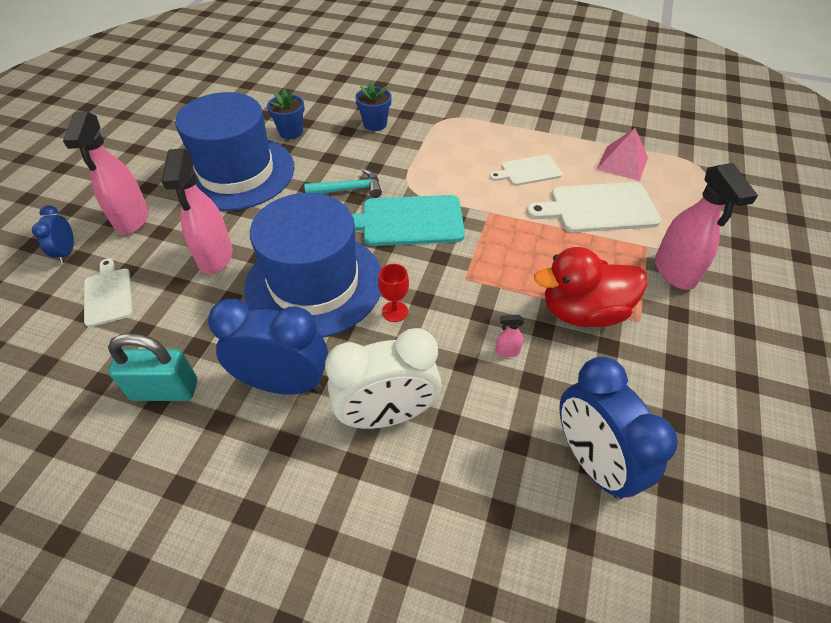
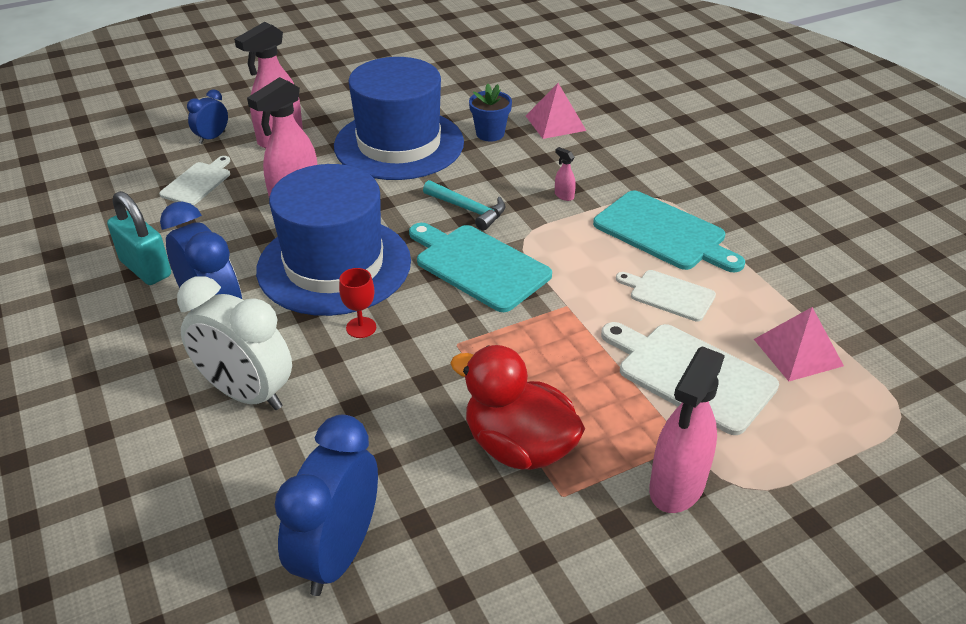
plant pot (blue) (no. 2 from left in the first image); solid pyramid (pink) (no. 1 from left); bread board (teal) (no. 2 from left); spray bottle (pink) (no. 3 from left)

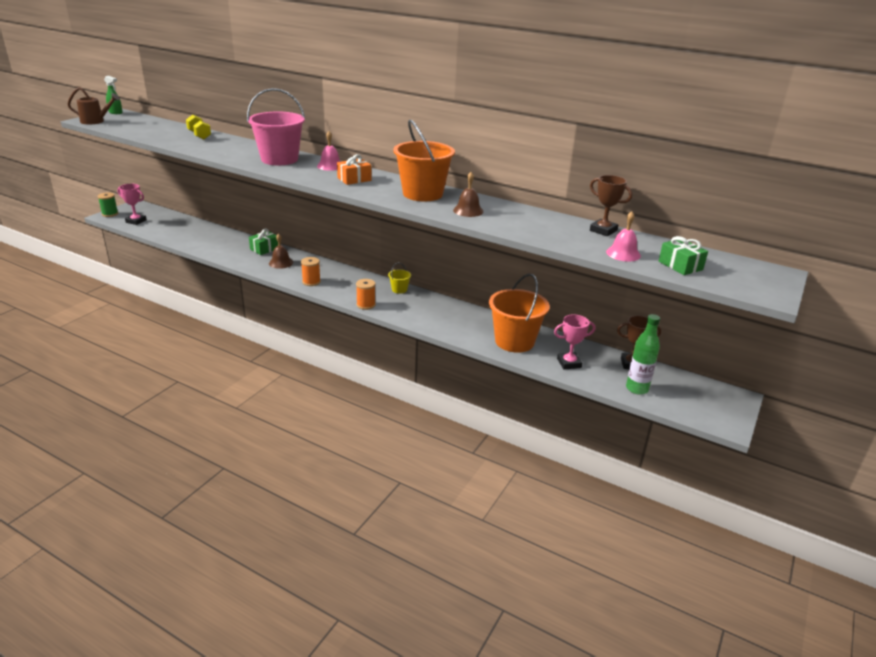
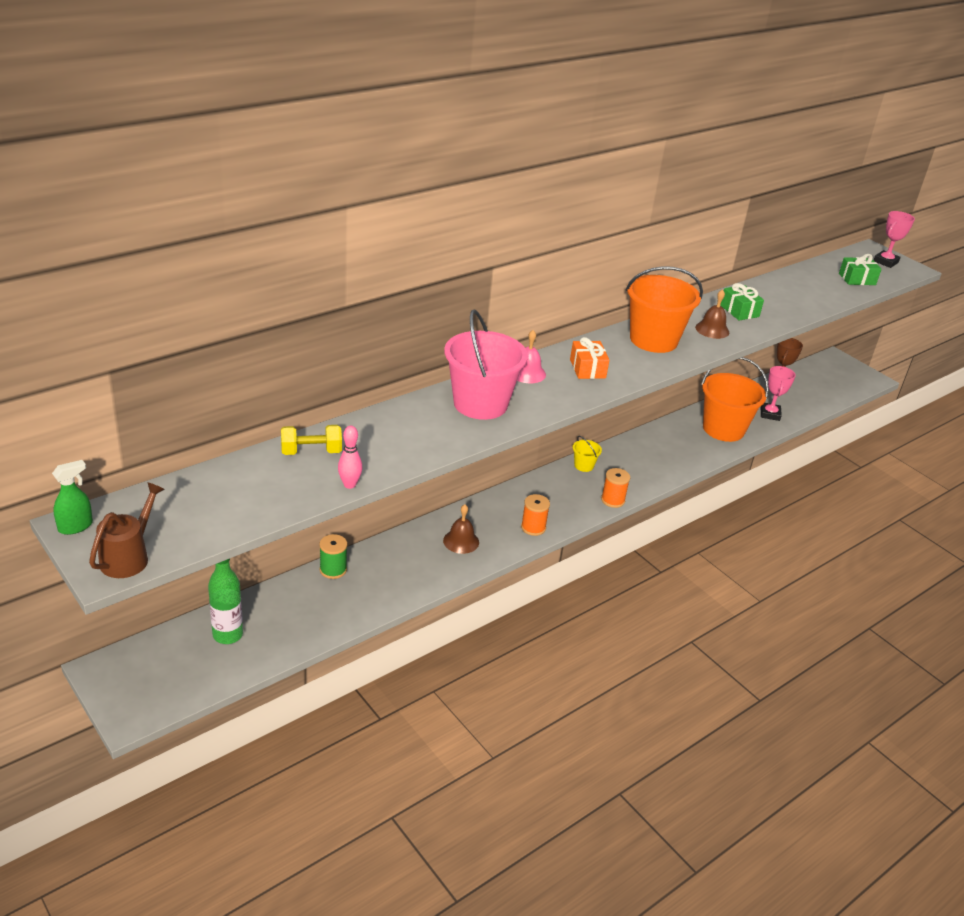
prize cup (dark brown) (no. 1 from left in the first image); bell (pink) (no. 2 from left in the first image); skittle (pink); bobbin (leaf-green); prize cup (pink) (no. 2 from left); wrapped gift (leaf-green) (no. 1 from left); bottle (leaf-green)

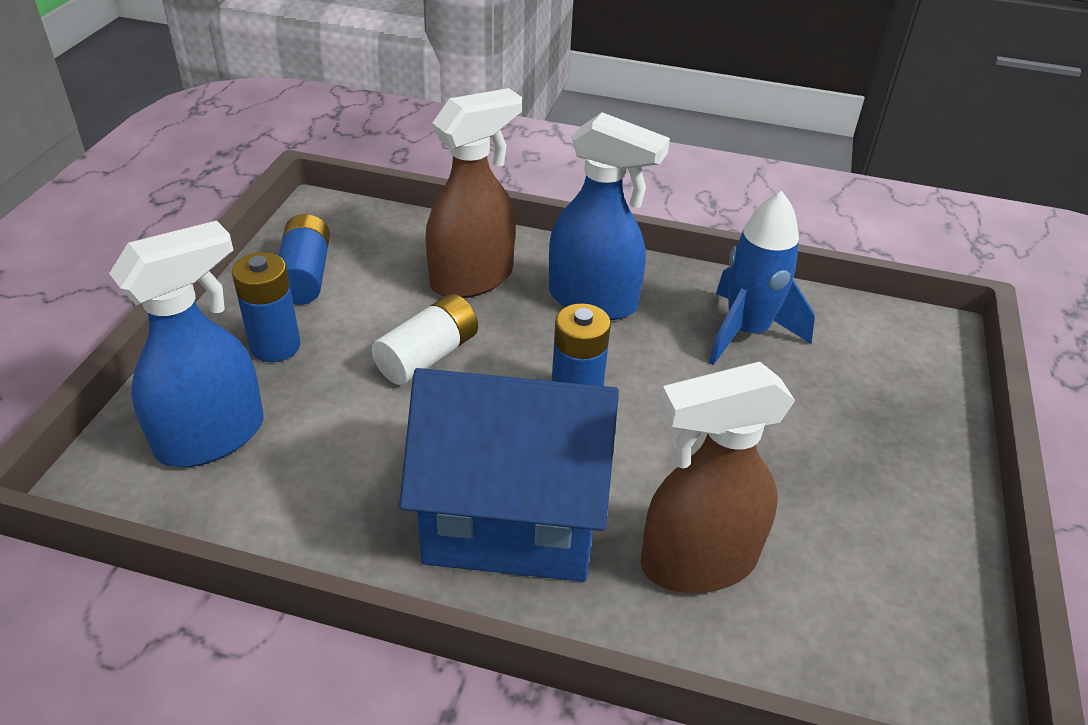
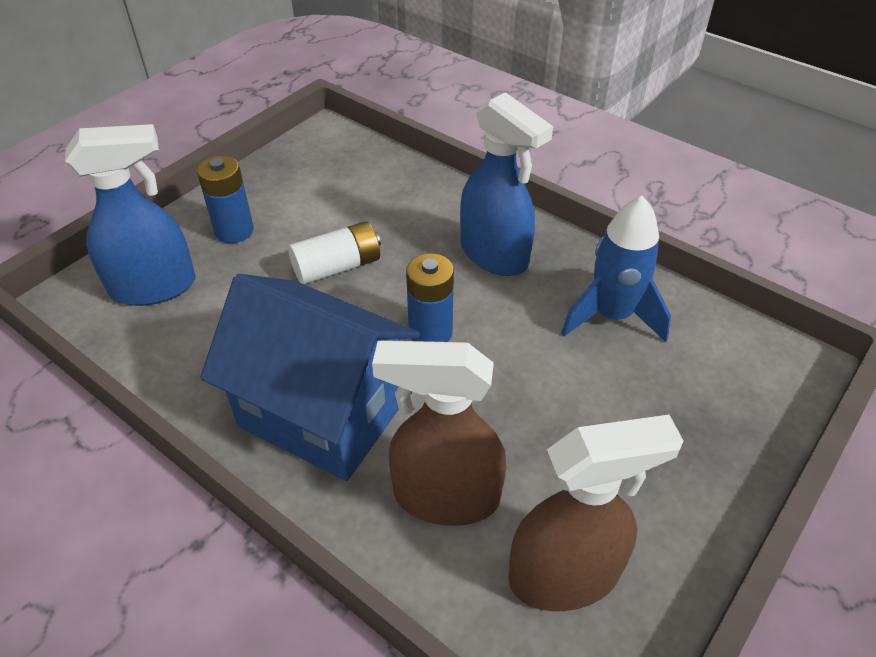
battery (blue) (no. 2 from left in the first image); spray bottle (dark brown) (no. 2 from left)

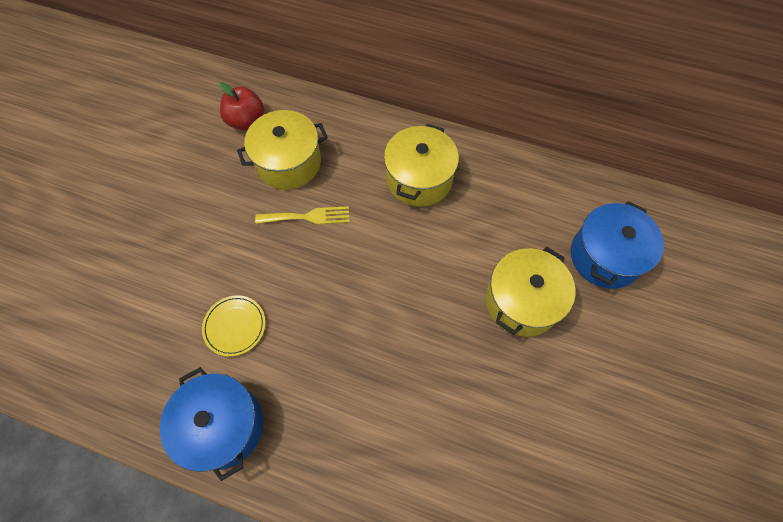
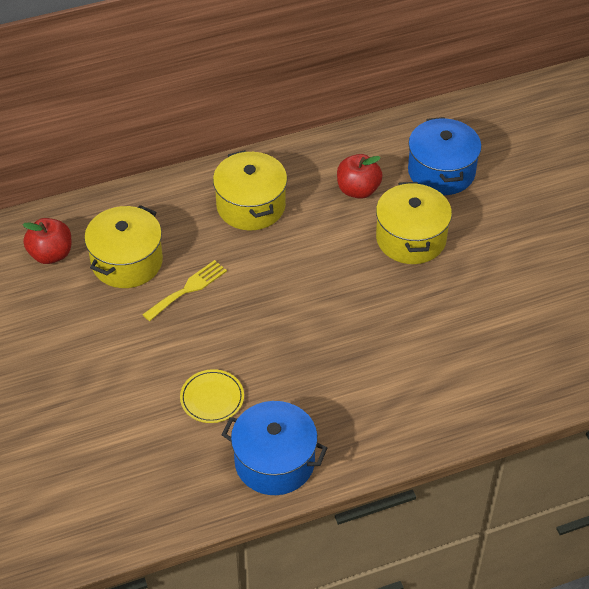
toy apple (scarlet) (no. 2 from left)

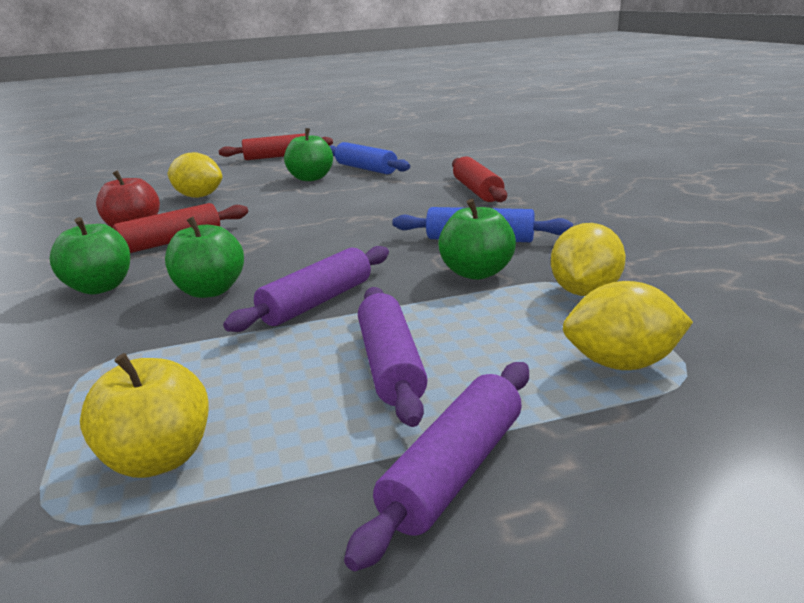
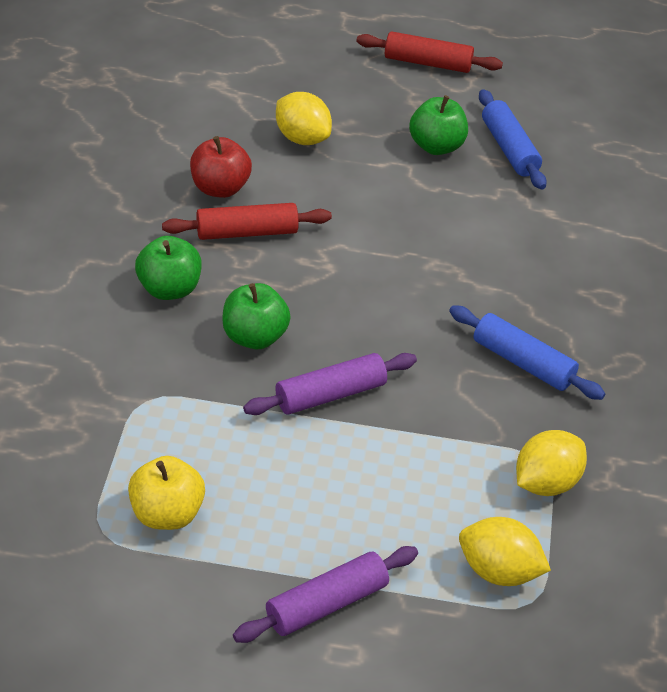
rolling pin (purple) (no. 2 from left in the first image); toy apple (leaf-green) (no. 4 from left in the first image); rolling pin (scarlet) (no. 3 from left in the first image)

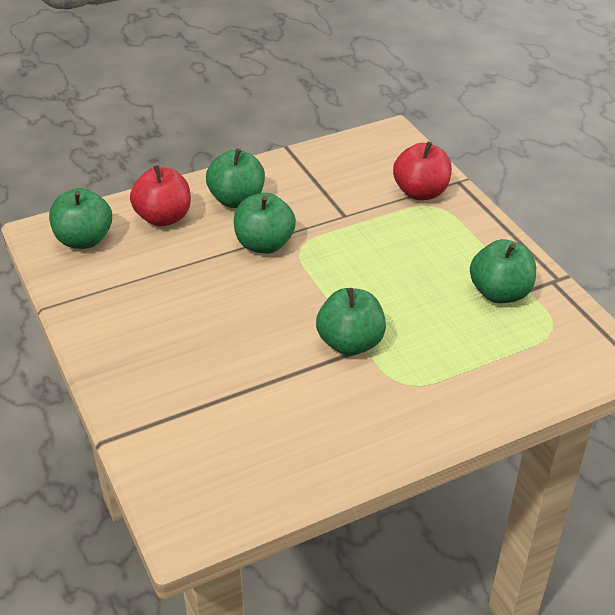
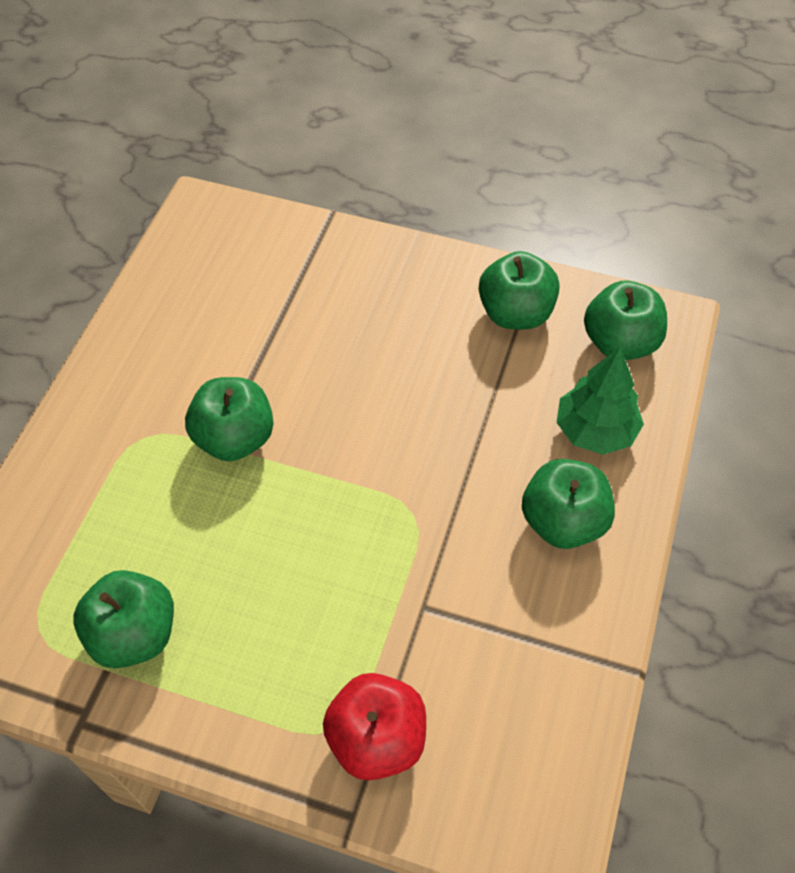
toy apple (leaf-green) (no. 3 from left); fir tree (leaf-green)

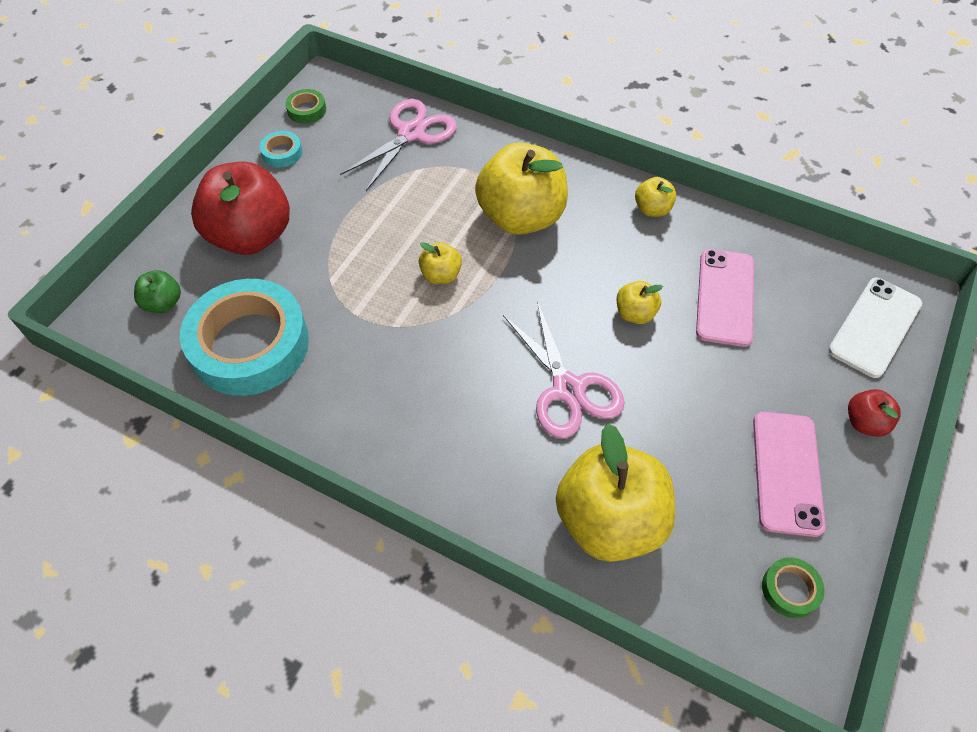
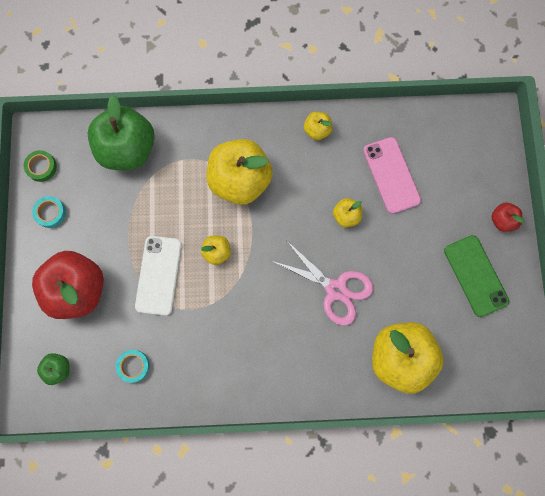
sticky tape (leaf-green) (no. 2 from left in the first image); mobile phone (white); toy apple (leaf-green) (no. 2 from left); mobile phone (leaf-green); sticky tape (teal) (no. 2 from left)

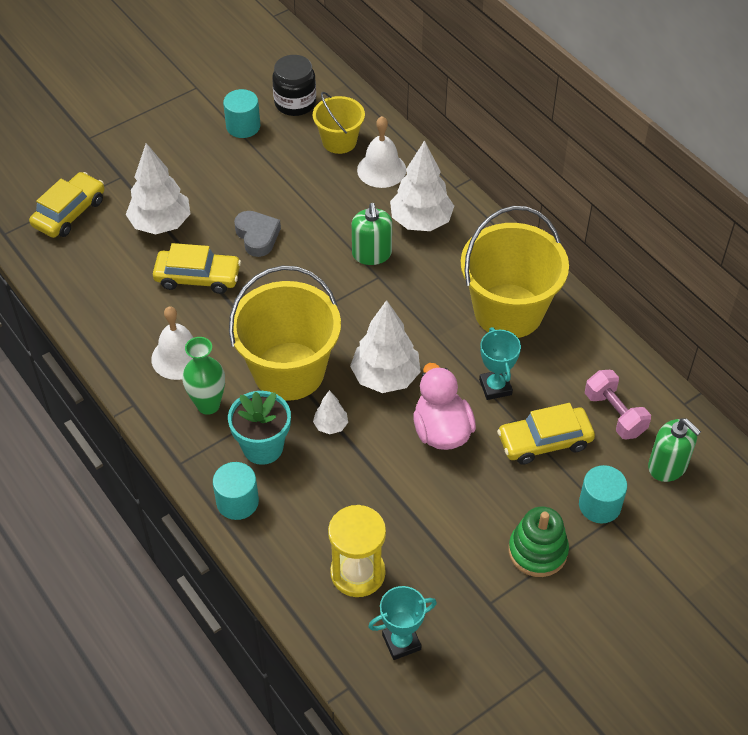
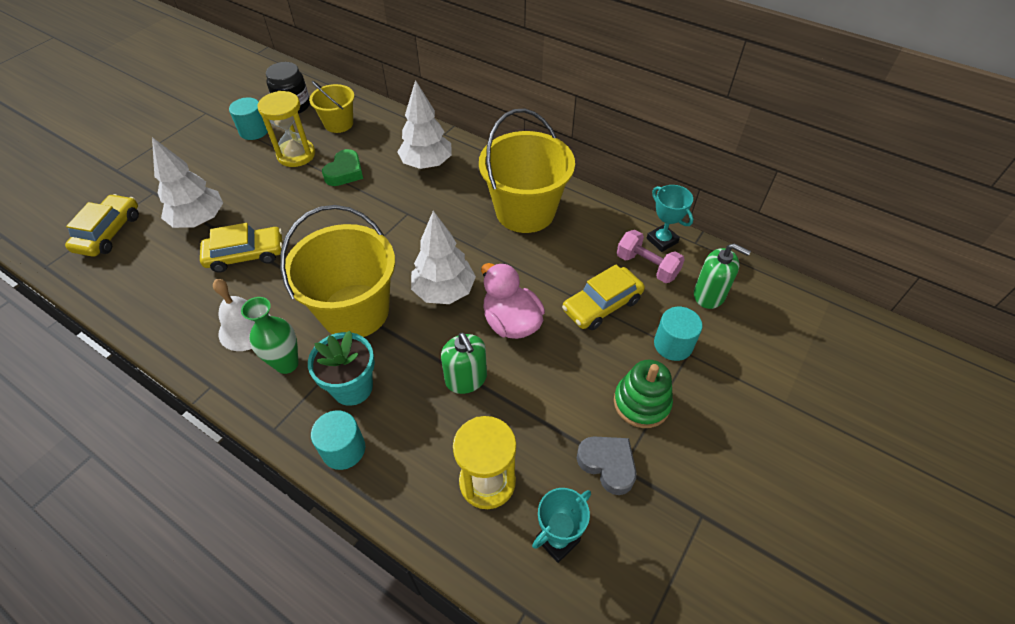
fir tree (white) (no. 2 from left in the first image); bell (white) (no. 2 from left in the first image); sandglass (yellow) (no. 1 from left); heart shape (leaf-green); heart shape (ash-grey); soap pump (leaf-green) (no. 1 from left); prize cup (teal) (no. 2 from left)

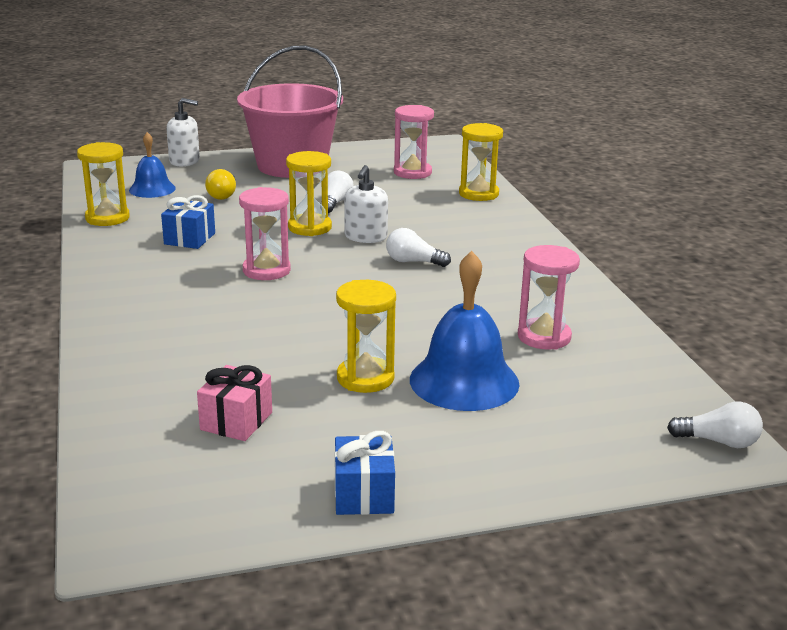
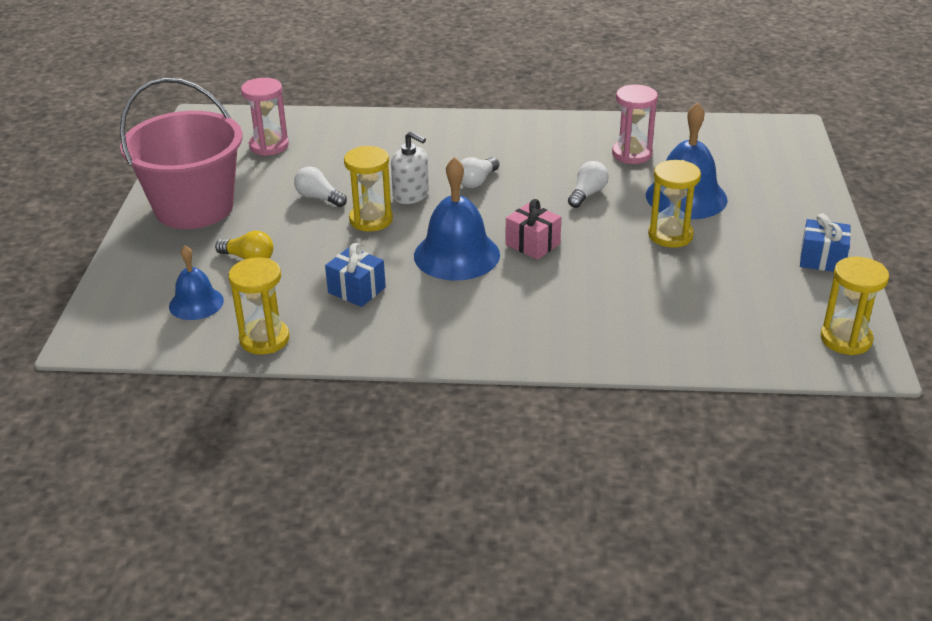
soap pump (white) (no. 1 from left in the first image); wrapped gift (pink); sandglass (yellow) (no. 4 from left); lightbulb (white) (no. 3 from left); bell (blue) (no. 2 from left)

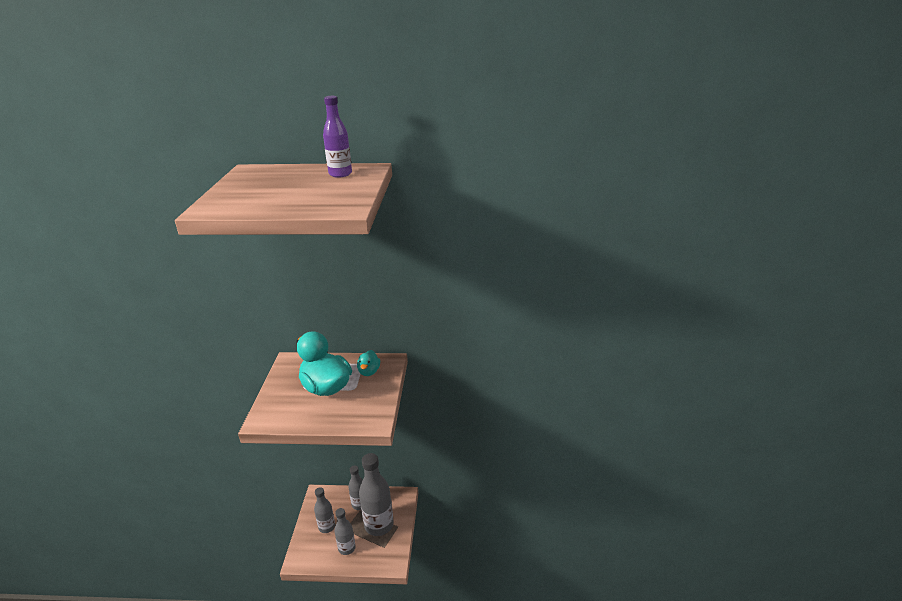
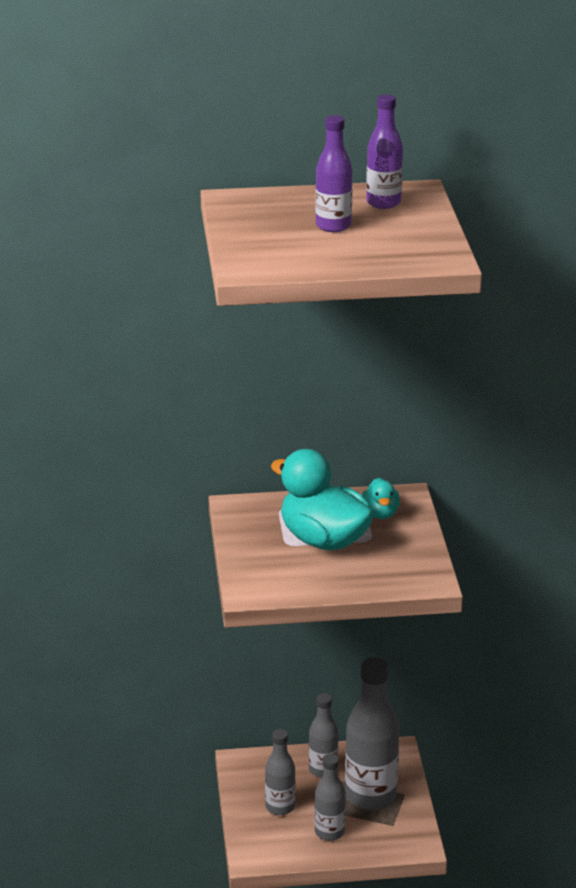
bottle (purple) (no. 1 from left)

